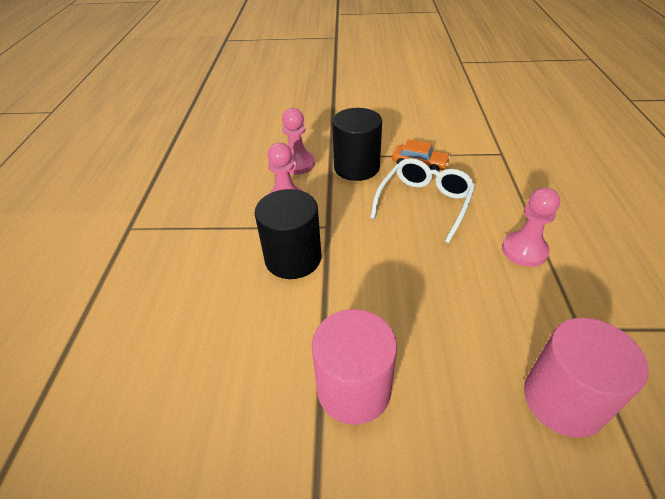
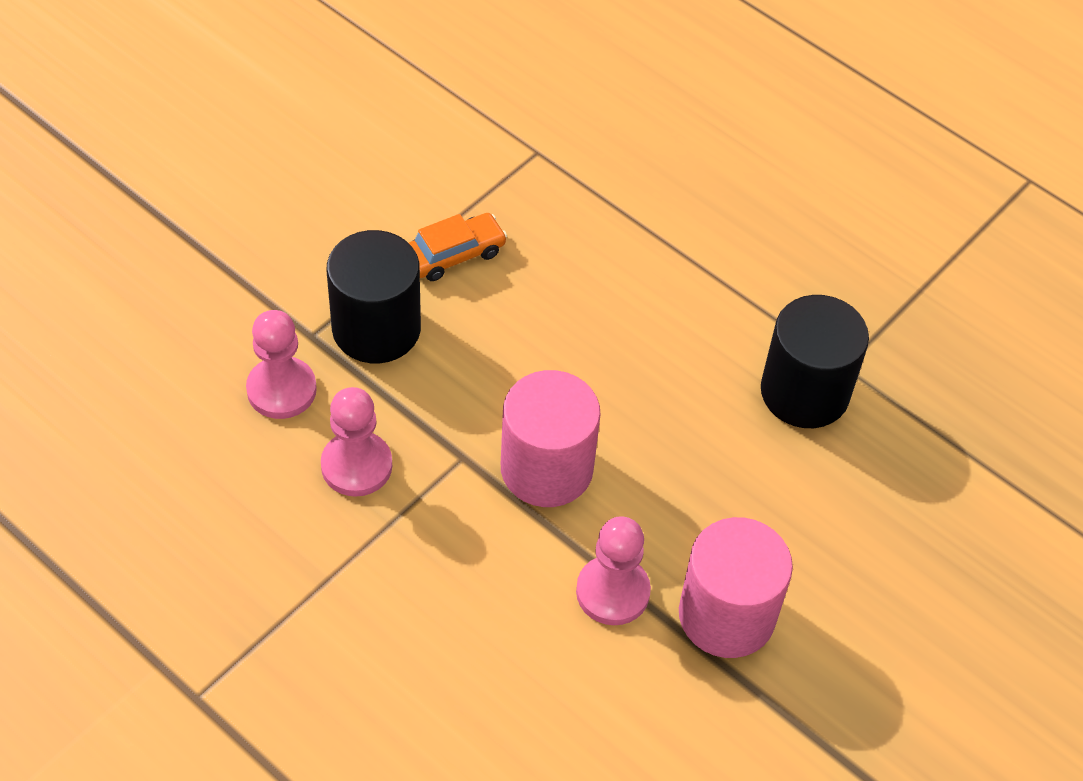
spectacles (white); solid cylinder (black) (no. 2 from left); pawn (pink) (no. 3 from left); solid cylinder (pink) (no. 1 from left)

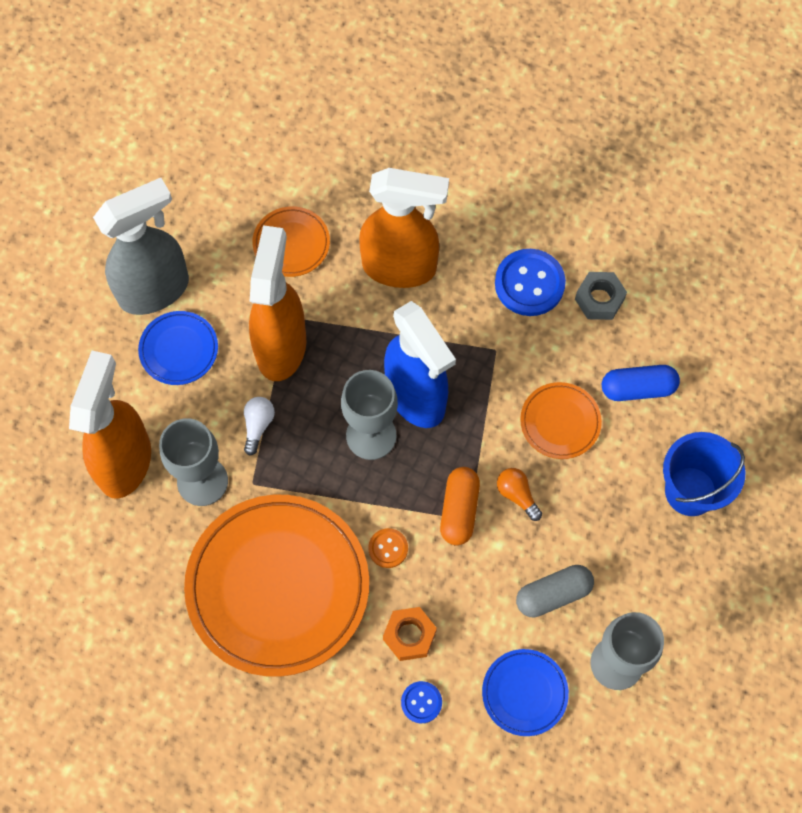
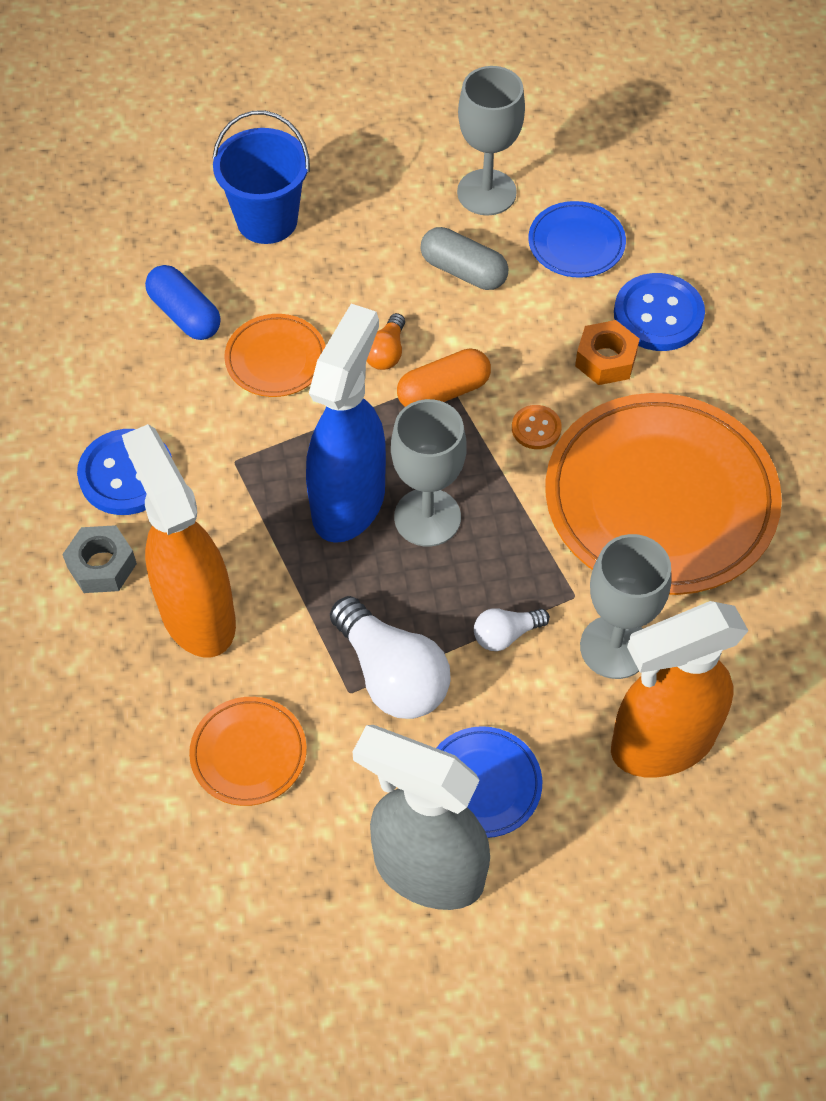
nut (ash-grey); lightbulb (white) (no. 1 from left); button (blue) (no. 2 from left)

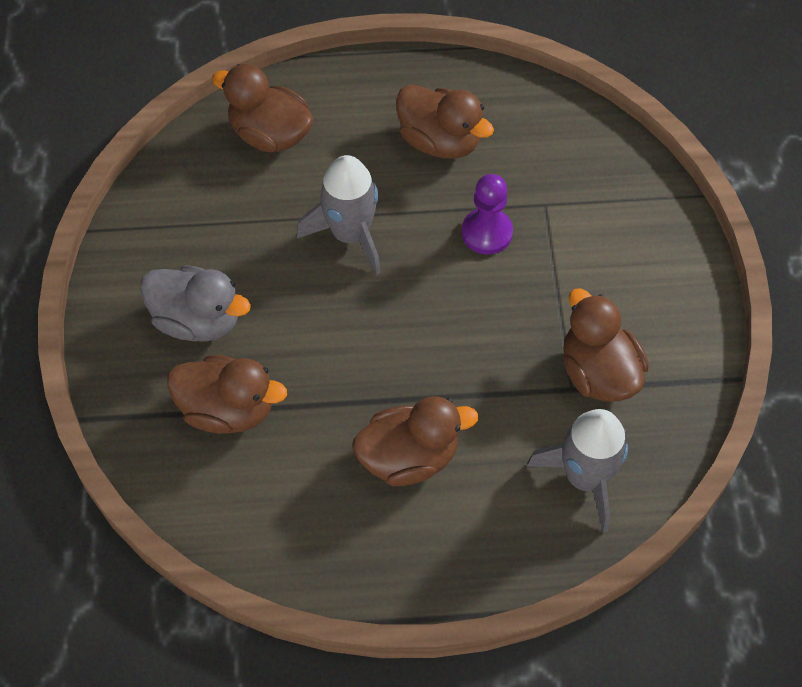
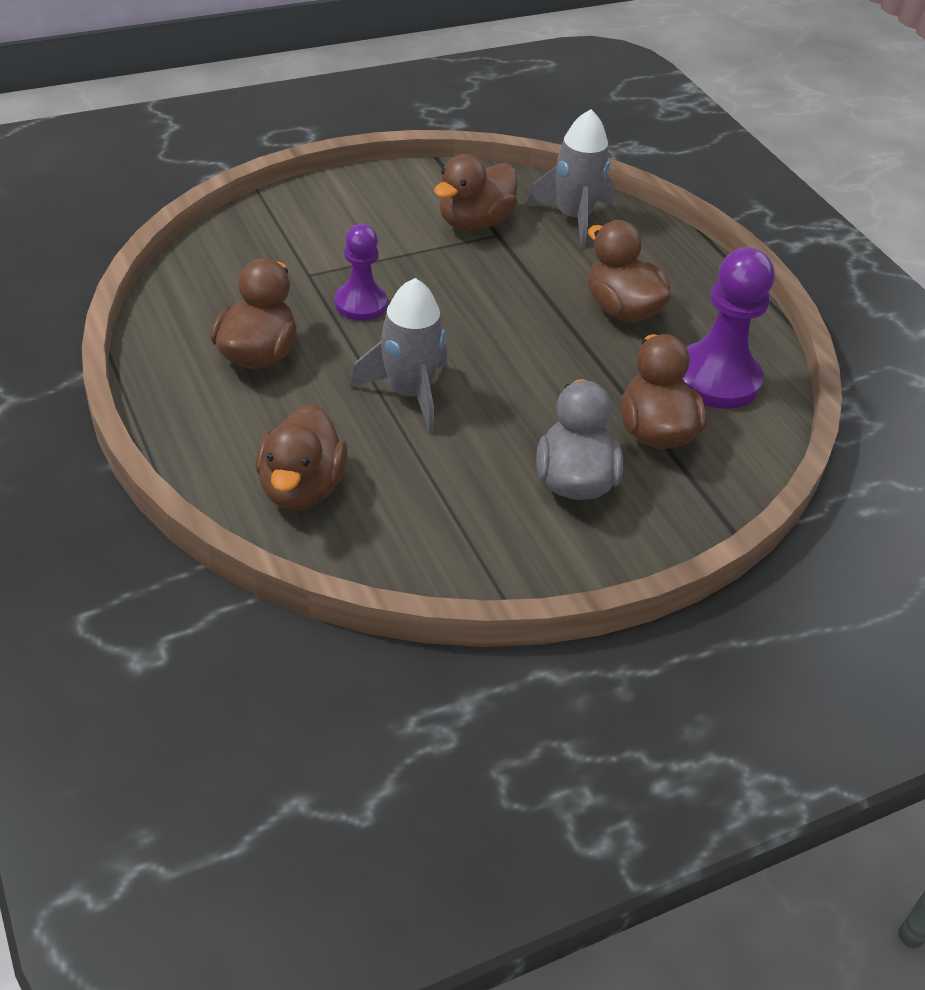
pawn (purple) (no. 2 from left)

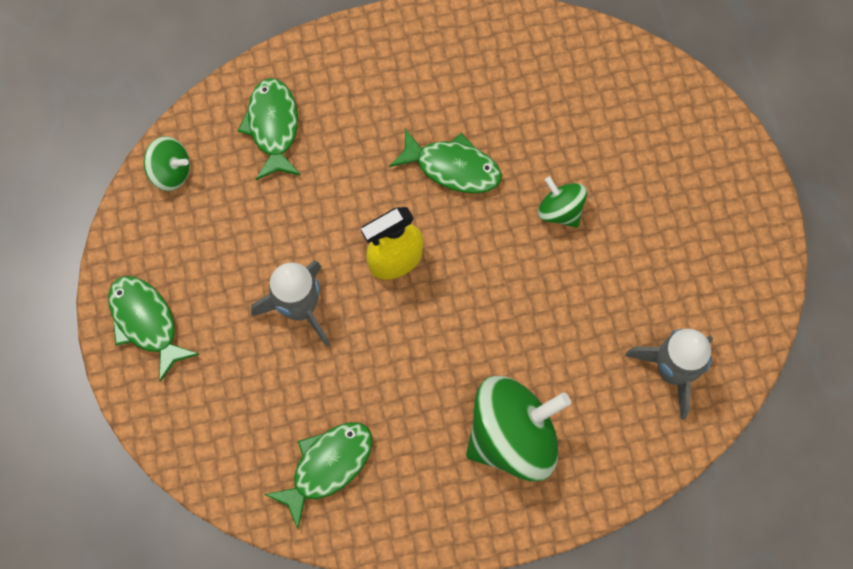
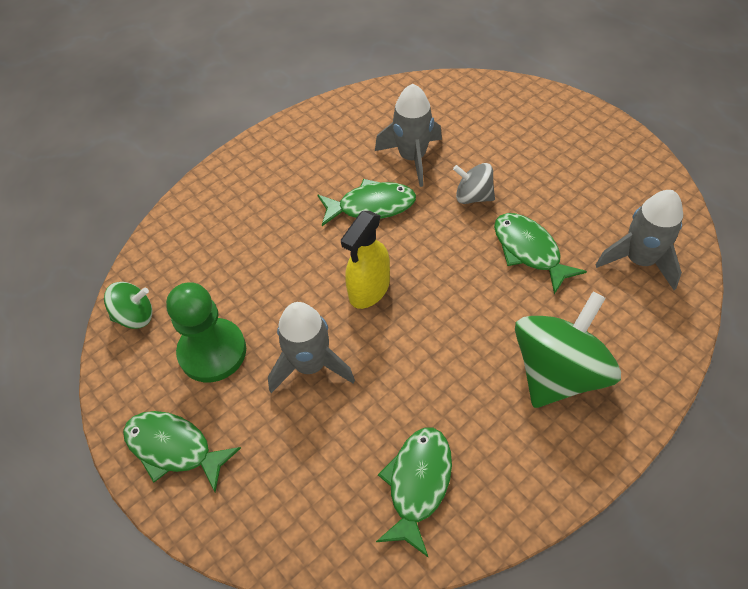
pawn (leaf-green); spaceship (ash-grey) (no. 2 from left); toy fish (leaf-green) (no. 4 from left); toy top (ash-grey)

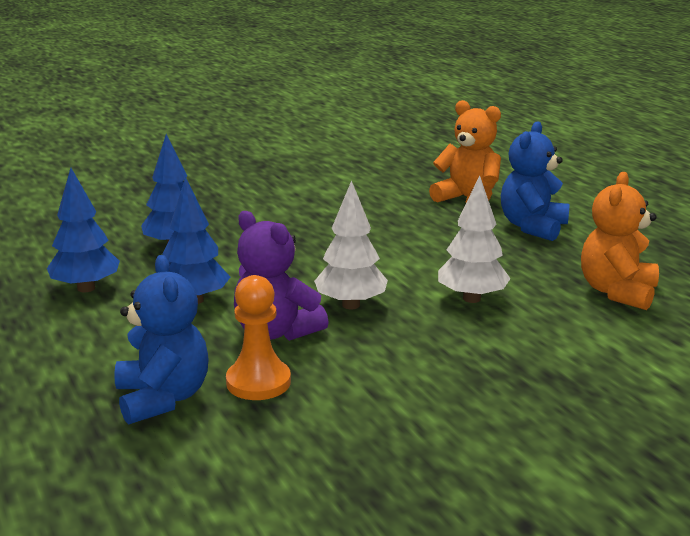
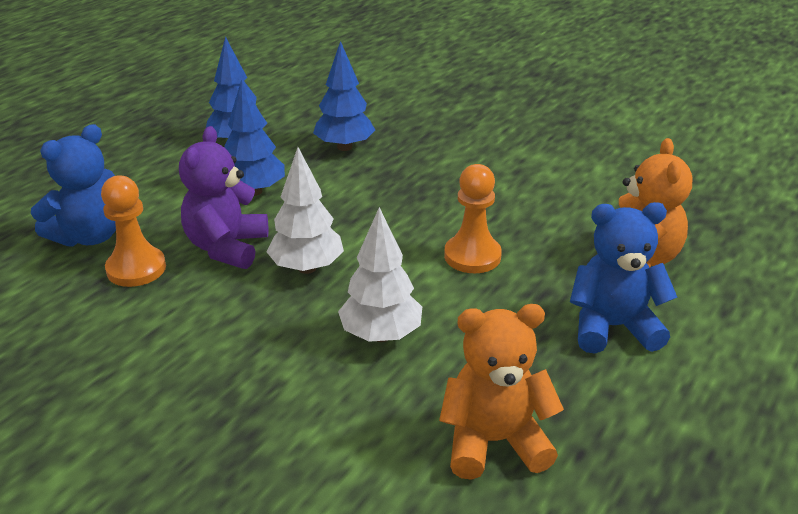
pawn (bright orange) (no. 2 from left)

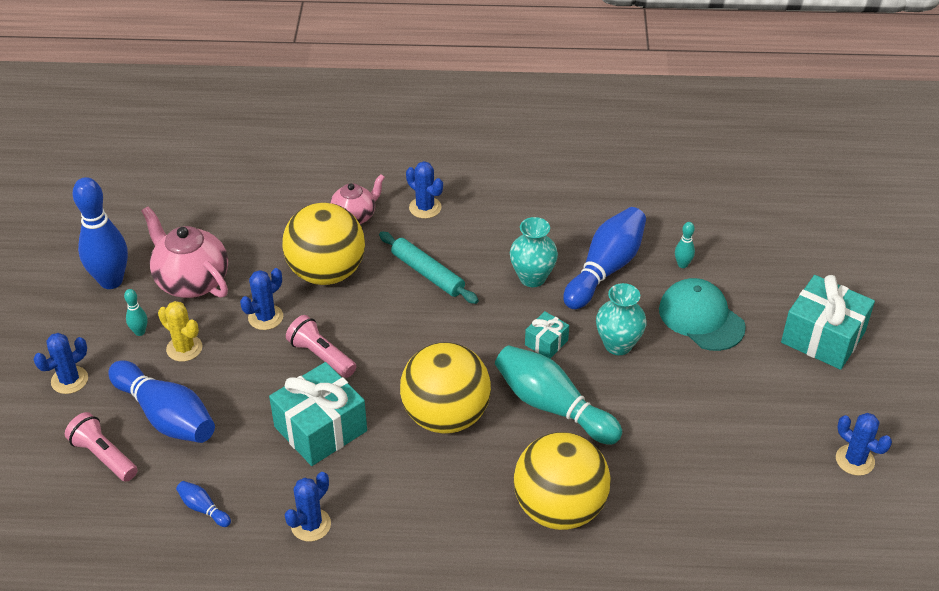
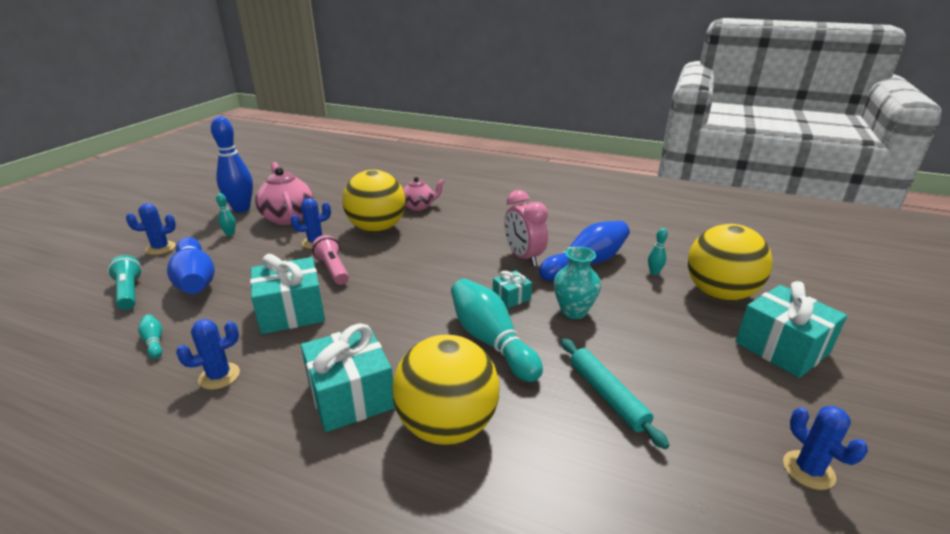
saguaro cactus (yellow); saguaro cactus (blue) (no. 4 from left in the first image); baseball cap (teal); wrapped gift (teal) (no. 2 from left); rolling pin (teal); sphere (yellow) (no. 3 from left); clock (pink); flashlight (teal); skittle (teal) (no. 1 from left)

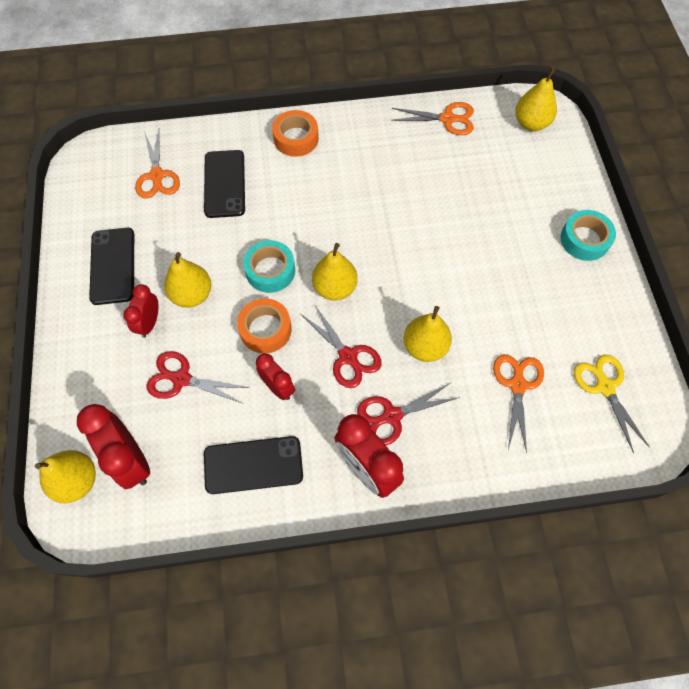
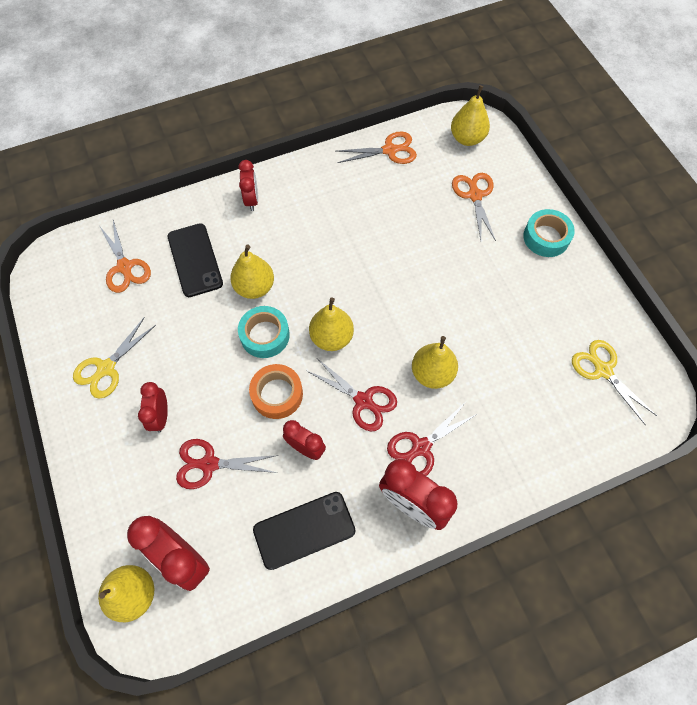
toy pear (yellow) (no. 2 from left); scissors (bright orange) (no. 3 from left); scissors (yellow) (no. 1 from left); clock (scarlet) (no. 3 from left)

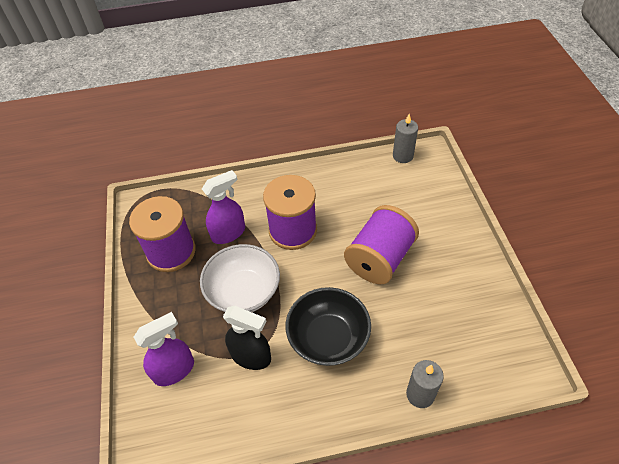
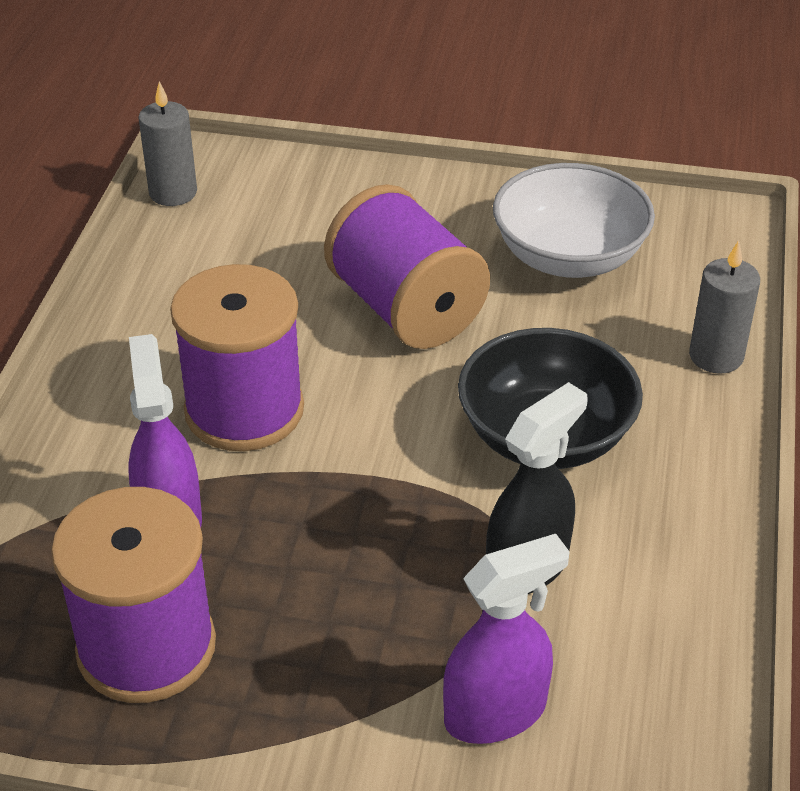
bowl (white); spray bottle (purple) (no. 2 from left)

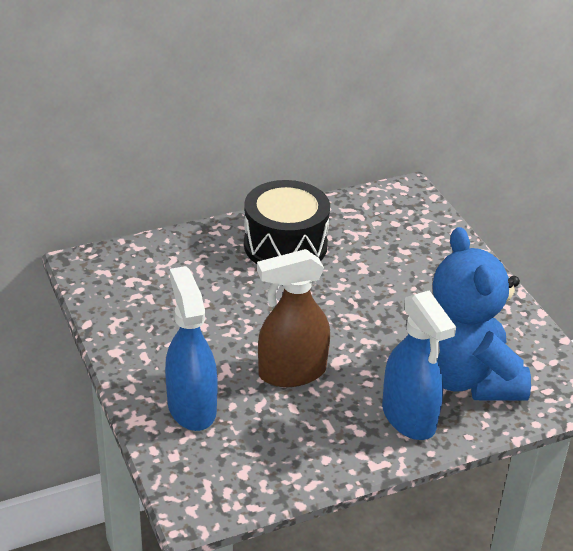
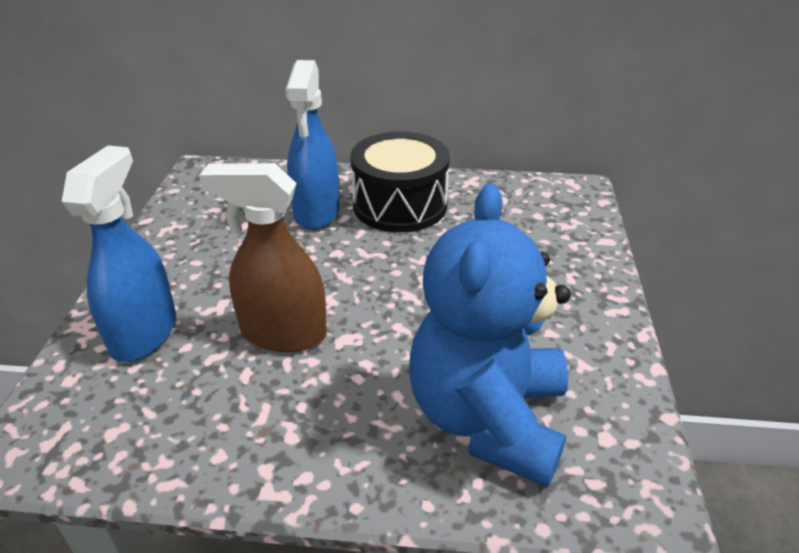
spray bottle (blue) (no. 2 from left)

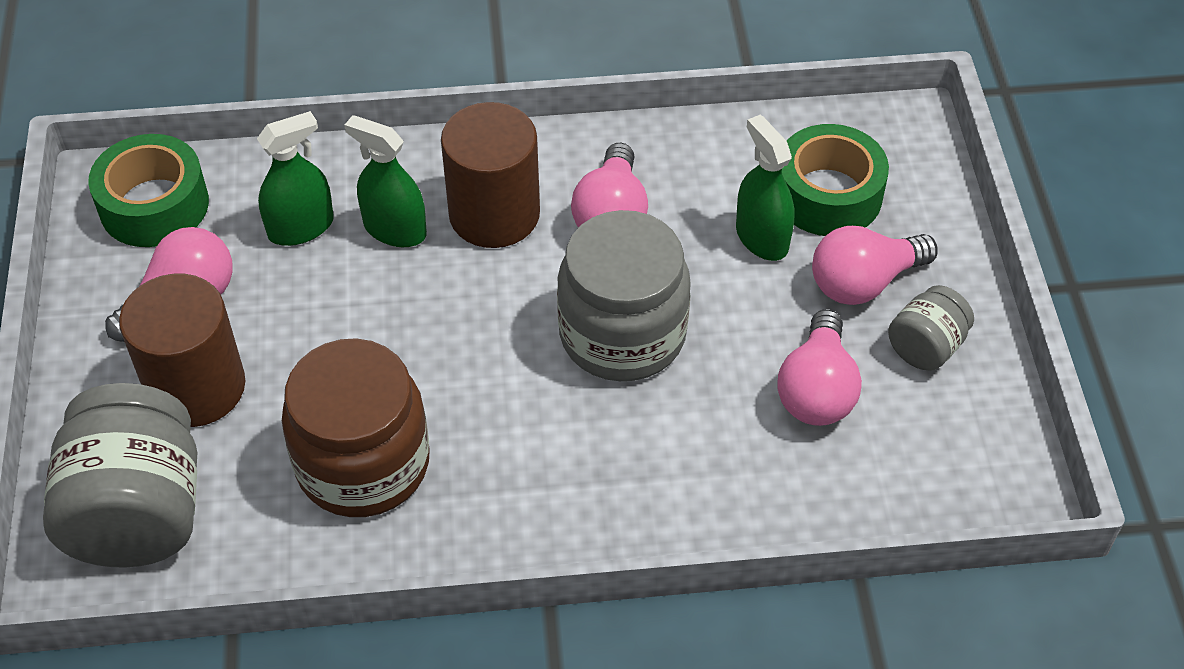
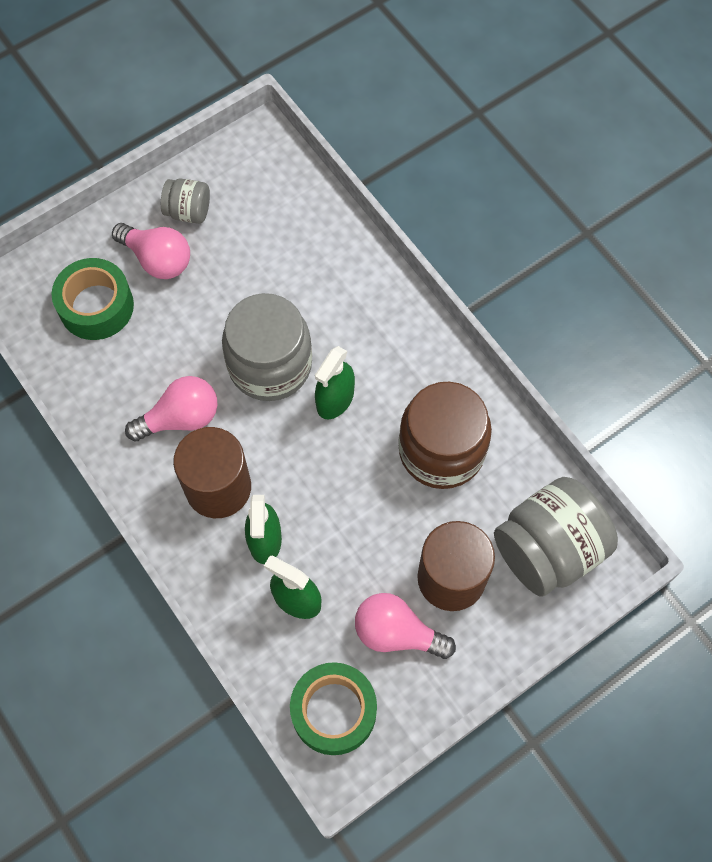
lightbulb (pink) (no. 3 from left in the first image); spray bottle (leaf-green) (no. 3 from left)

